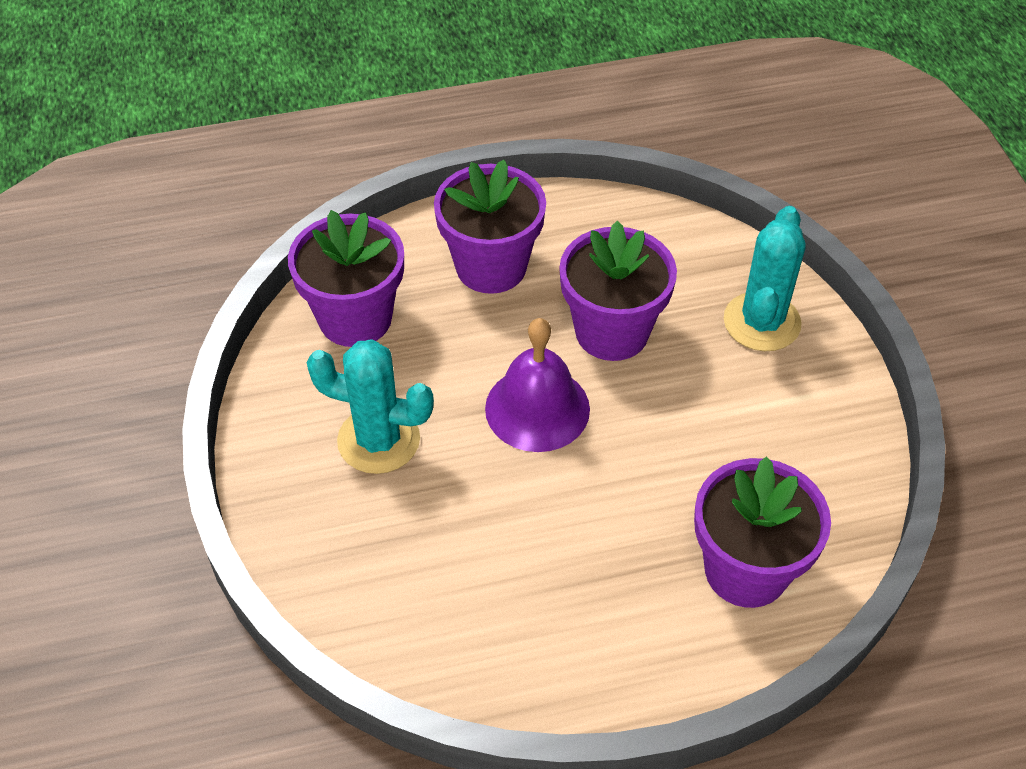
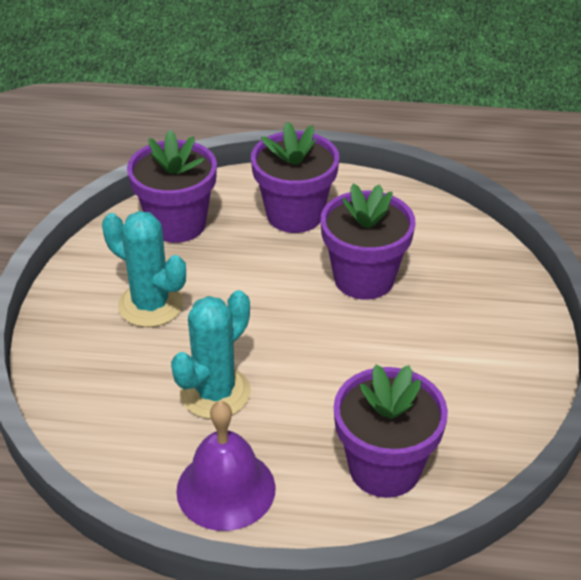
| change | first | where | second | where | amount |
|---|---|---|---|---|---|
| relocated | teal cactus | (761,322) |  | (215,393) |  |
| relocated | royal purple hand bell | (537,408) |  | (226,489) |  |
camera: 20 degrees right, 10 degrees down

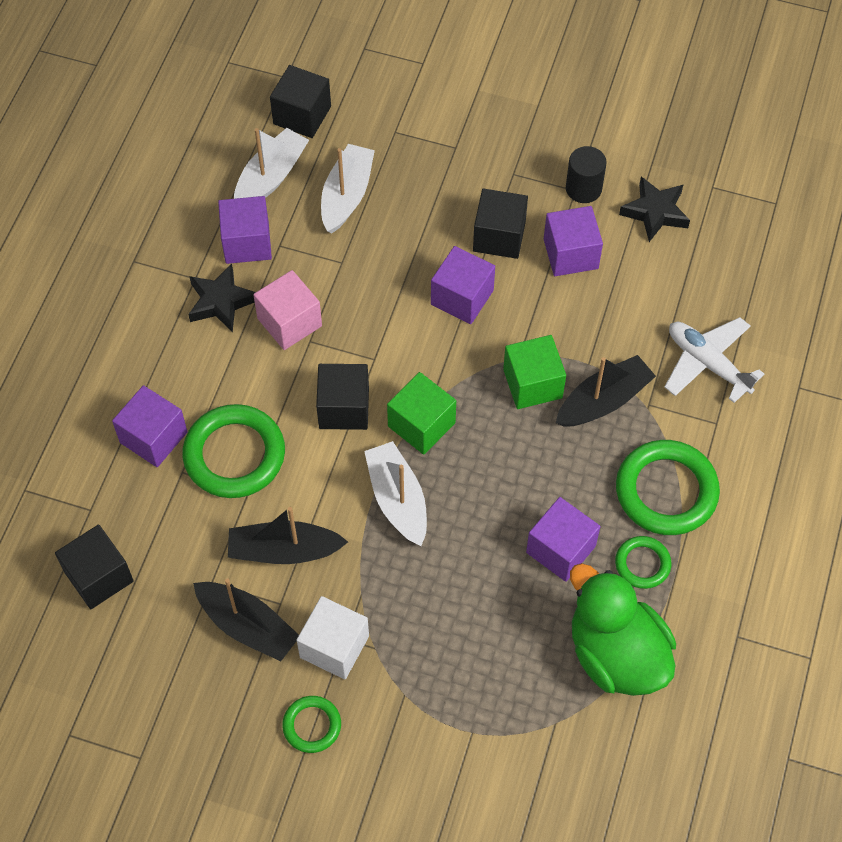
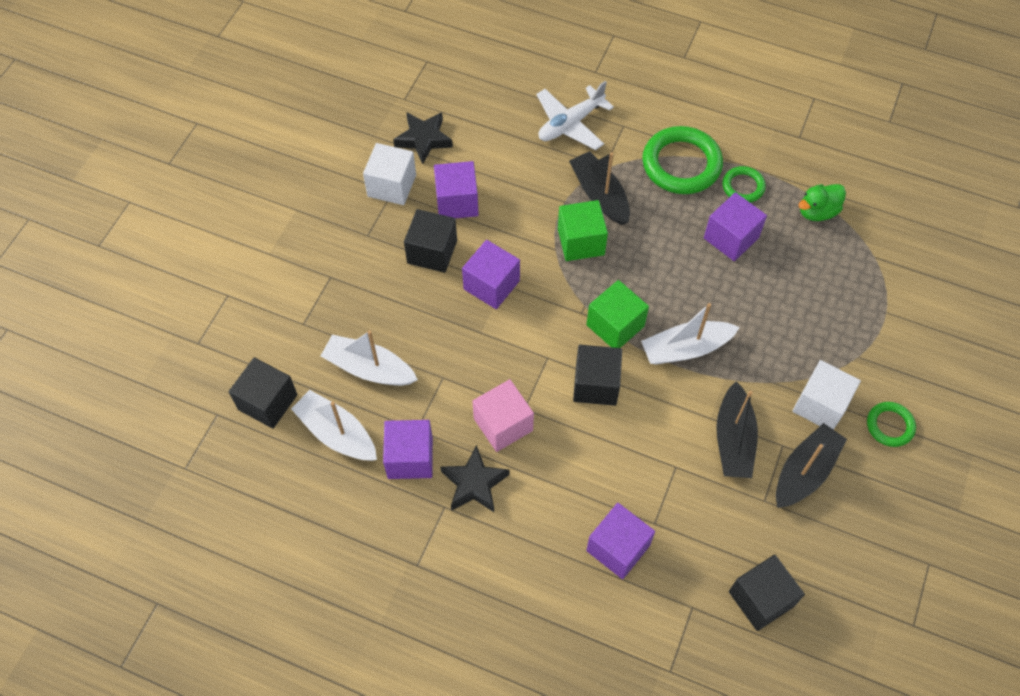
| change | first | where | second | where | amount |
|---|---|---|---|---|---|
| exchanged | ebony solid cylinder | (583,188) | snow-white block | (392,186) |  |
| missing | leaf-green ring | (234,455) |  |  |  |
| size | leaf-green rubber duck | (616,654) |  | (817,212) | x0.52 |
camera: 85 degrees left, 0 degrees up

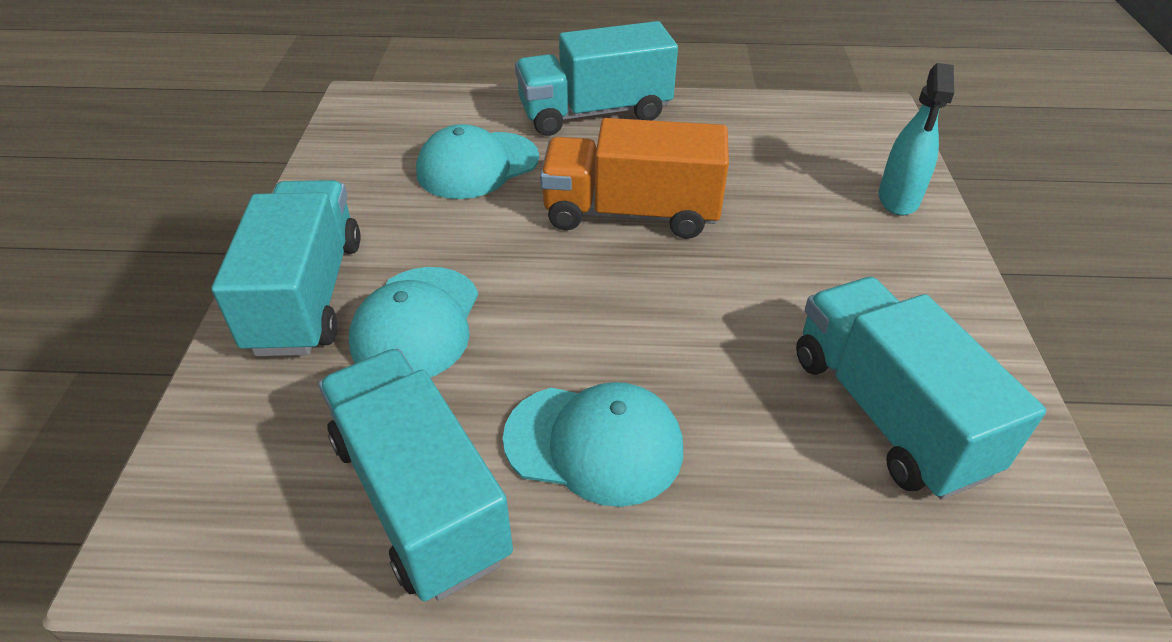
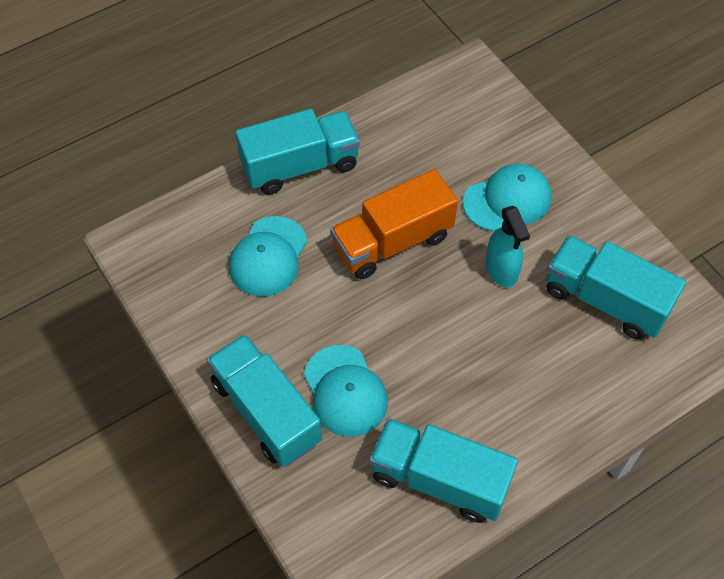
| change | first | where | second | where | amount |
|---|---|---|---|---|---|
| spun | teal lorry | (594,113) |  | (300,166) | 150 degrees counterclockwise |
| relocated | teal spray bottle | (898,199) |  | (501,270) |  |
| relocated | teal cap | (594,443) |  | (507,200) |  |
camera: 35 degrees left, 15 degrees up

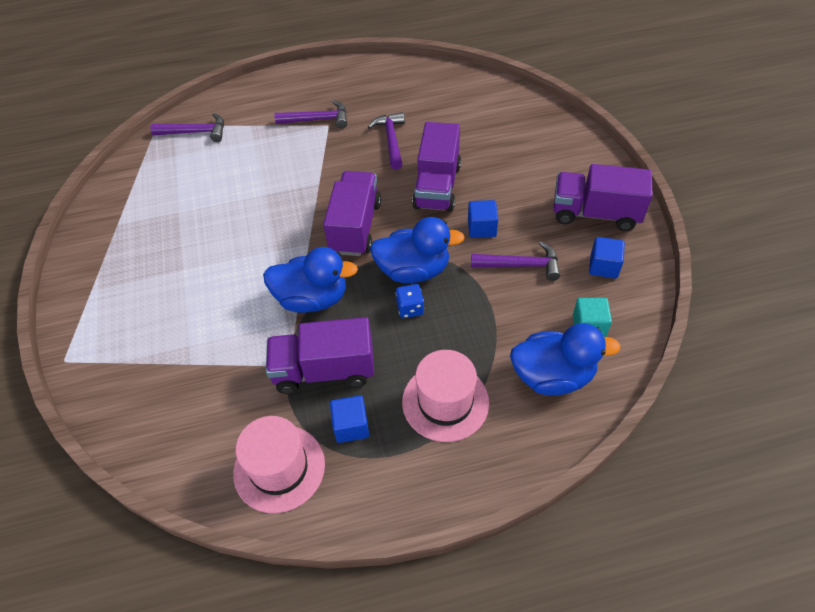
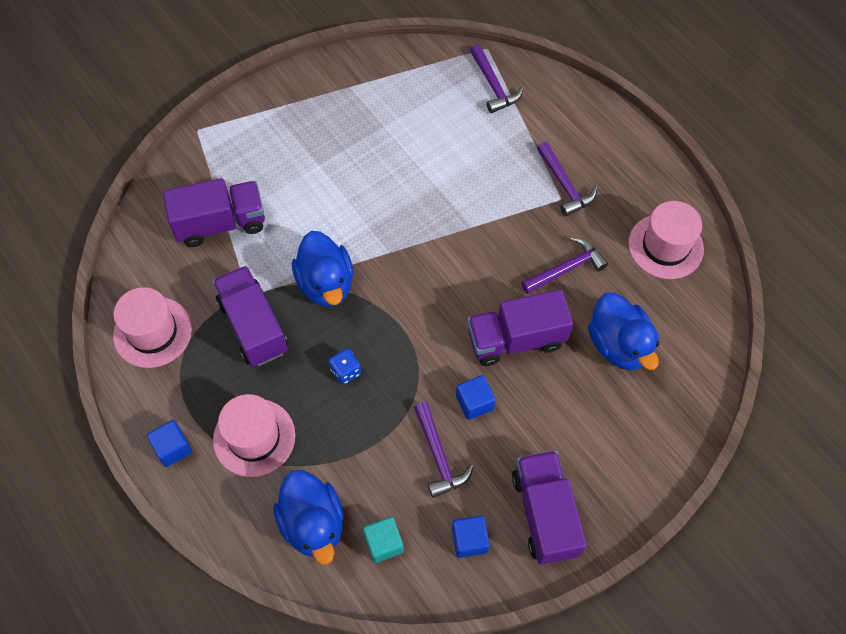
| change | first | where | second | where | amount |
|---|---|---|---|---|---|
| relocated | royal purple lorry | (355,227) |  | (221,223) |  |
| relocated | royal blue rubber duck | (413,270) |  | (619,345) |  |
| relocated | royal blue block | (351,426) |  | (173,448) |  |
| appeared |  |  | rose-pink top hat | (665,246) |  |
camera: 65 degrees right, 10 degrees up

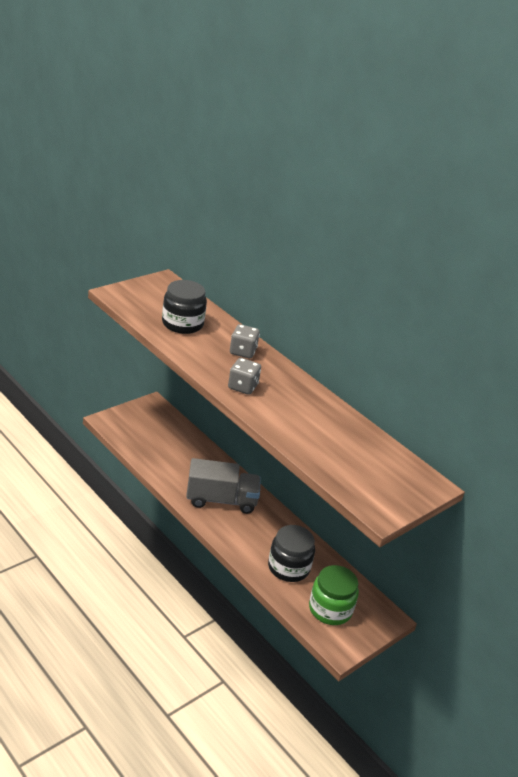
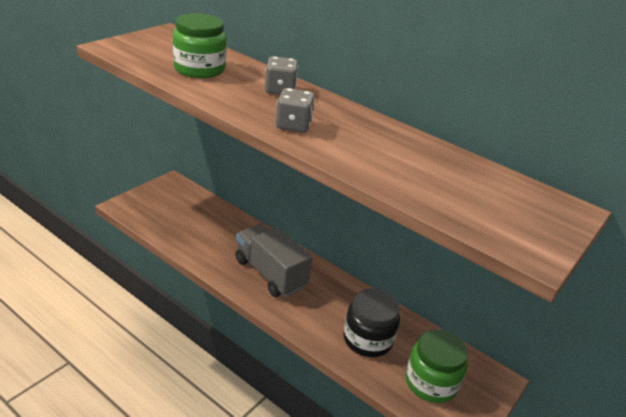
| change | first | where | second | where | amount |
|---|---|---|---|---|---|
| colour | ebony jam jar | (182,324) | leaf-green jam jar | (199,69) |  |
| spun | ash-grey lorry | (221,500) |  | (270,273) | 120 degrees counterclockwise |
camera: 10 degrees left, 0 degrees up

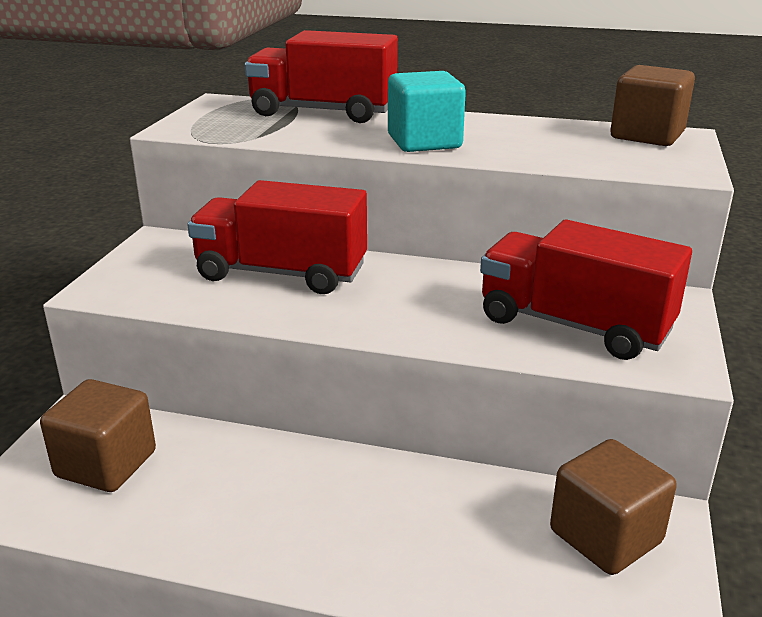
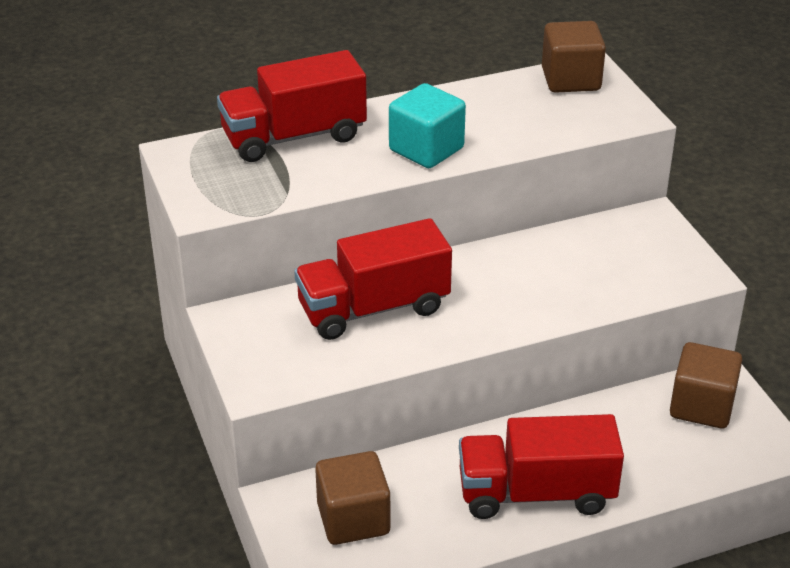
| change | first | where | second | where | amount |
|---|---|---|---|---|---|
| relocated | red lorry | (574,325) |  | (536,493) |  |
camera: 35 degrees left, 10 degrees up

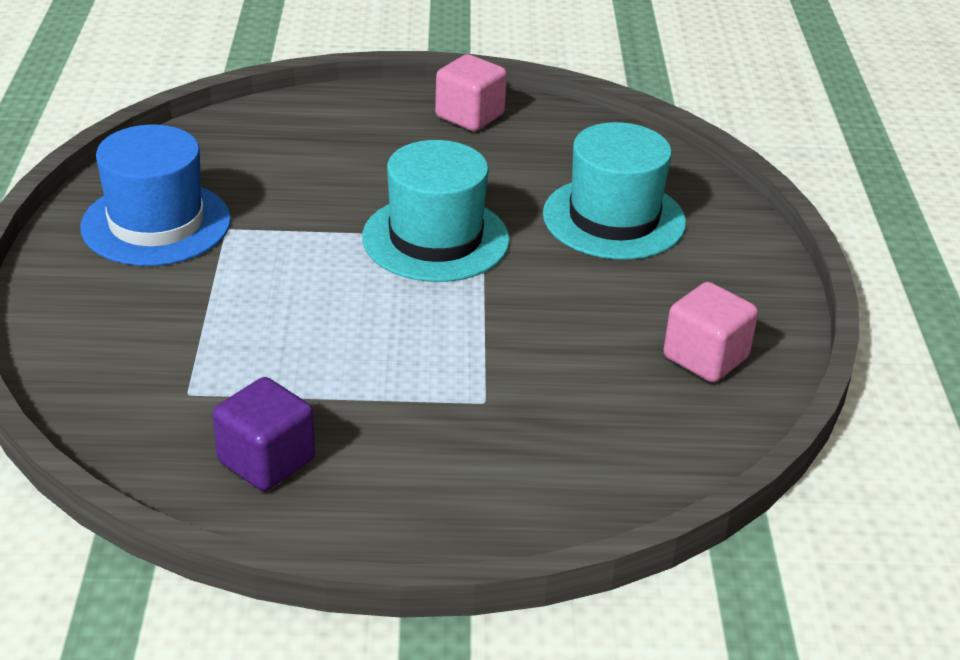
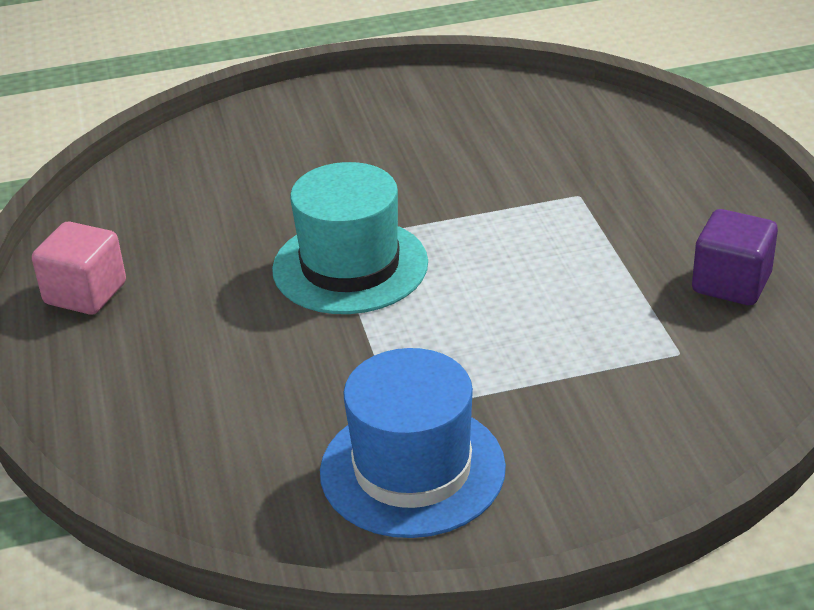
| change | first | where | second | where | amount |
|---|---|---|---|---|---|
| missing | teal top hat | (614,218) |  |  |  |
| missing | rose-pink block | (705,358) |  |  |  |
camera: 100 degrees left, 0 degrees up

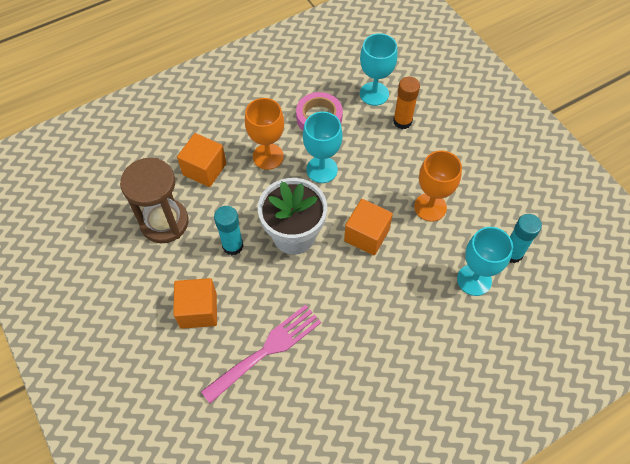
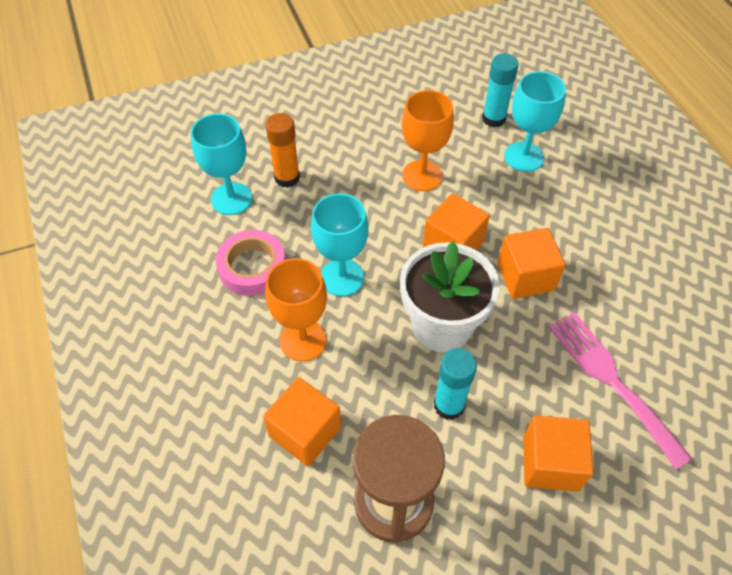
| change | first | where | second | where | amount |
|---|---|---|---|---|---|
| appeared |  |  | orange block | (525,276) |  |
camera: 80 degrees left, 5 degrees down

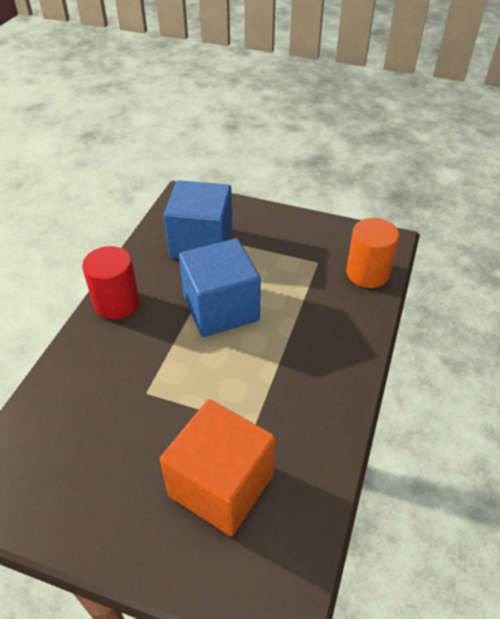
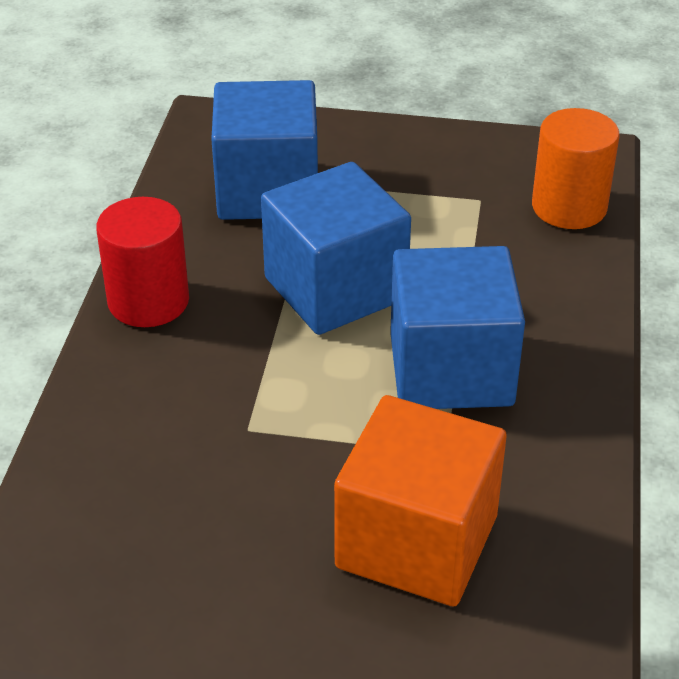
| change | first | where | second | where | amount |
|---|---|---|---|---|---|
| appeared |  |  | royal blue block | (451,370) |  |
camera: 10 degrees left, 5 degrees down

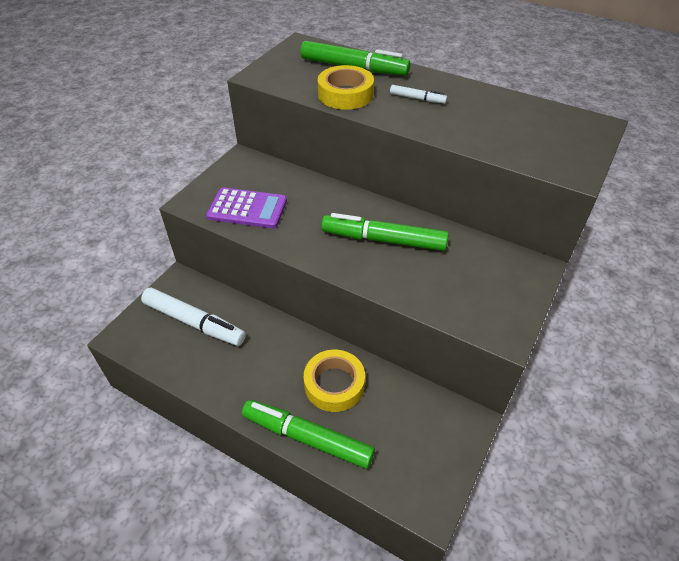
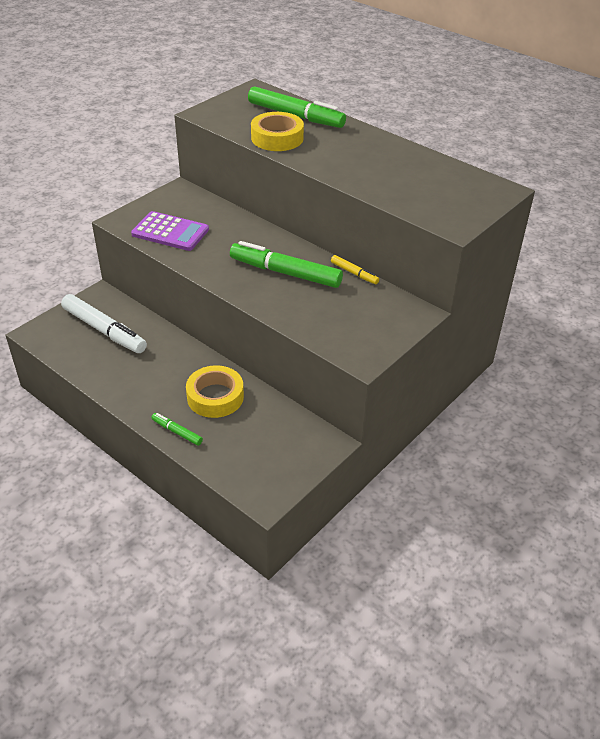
| change | first | where | second | where | amount |
|---|---|---|---|---|---|
| missing | snow-white marker pen | (417,98) |  |  |  |
| size | leaf-green marker pen | (307,438) |  | (177,432) | x0.48 |
| appeared |  |  | golden marker pen | (354,273) |  |
camera: 10 degrees right, 5 degrees down

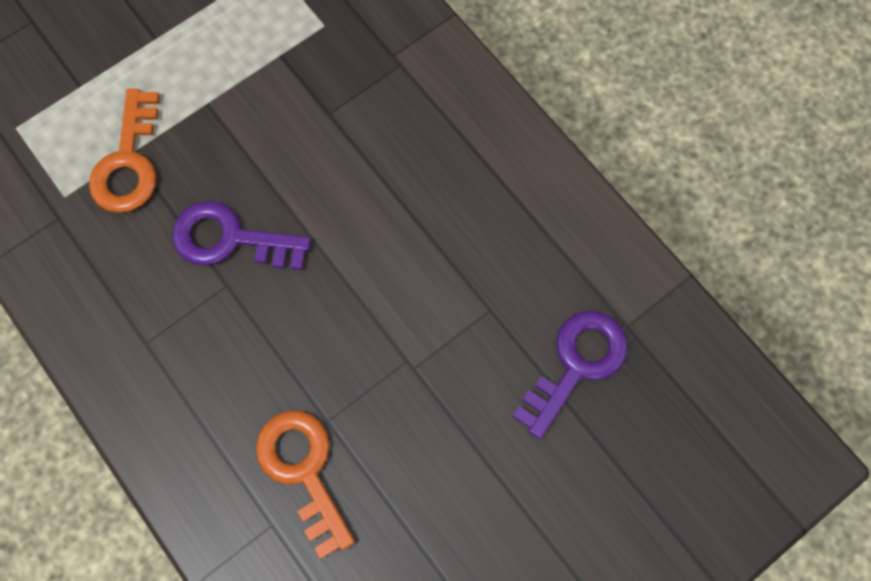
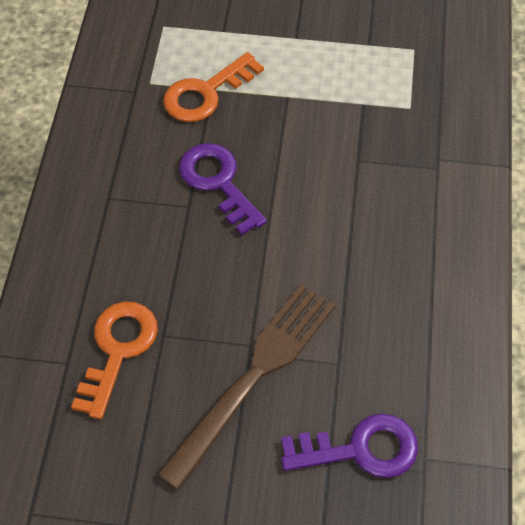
| change | first | where | second | where | amount |
|---|---|---|---|---|---|
| appeared |  |  | russet fork | (254,376) |  |
camera: 45 degrees right, 15 degrees down

